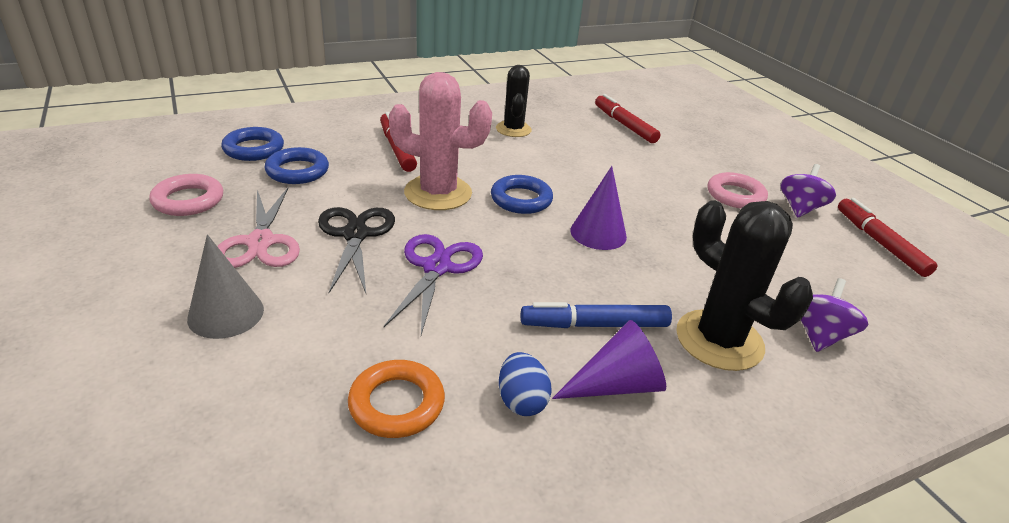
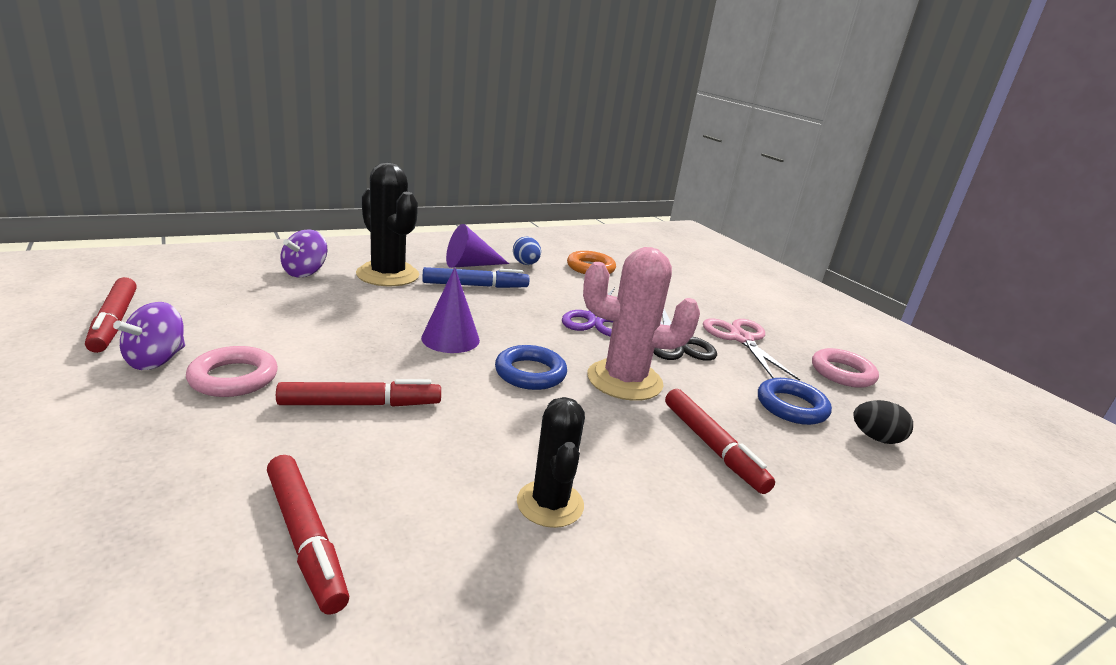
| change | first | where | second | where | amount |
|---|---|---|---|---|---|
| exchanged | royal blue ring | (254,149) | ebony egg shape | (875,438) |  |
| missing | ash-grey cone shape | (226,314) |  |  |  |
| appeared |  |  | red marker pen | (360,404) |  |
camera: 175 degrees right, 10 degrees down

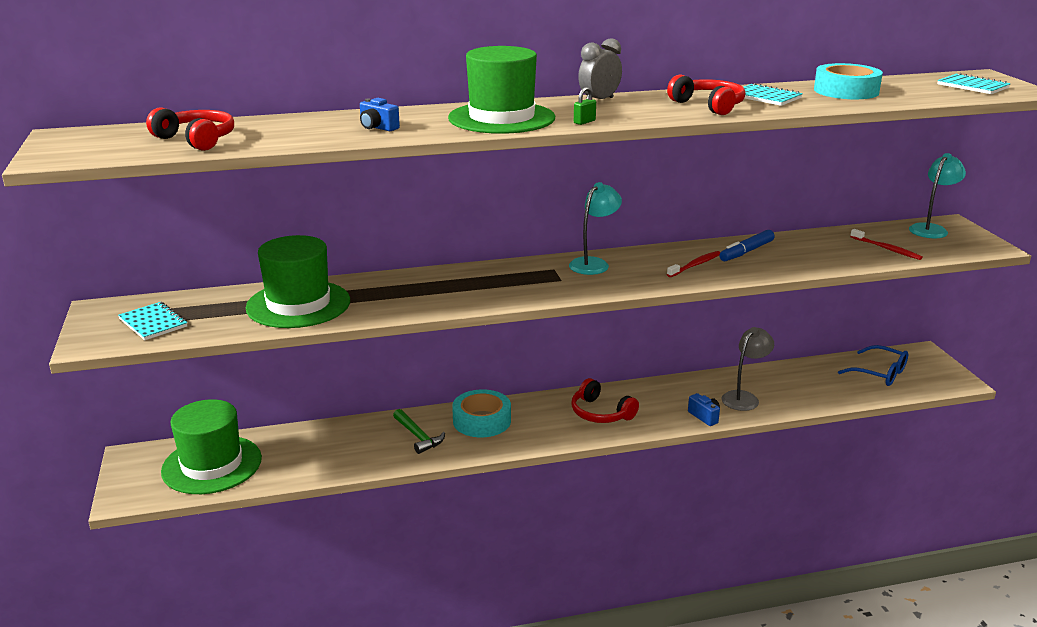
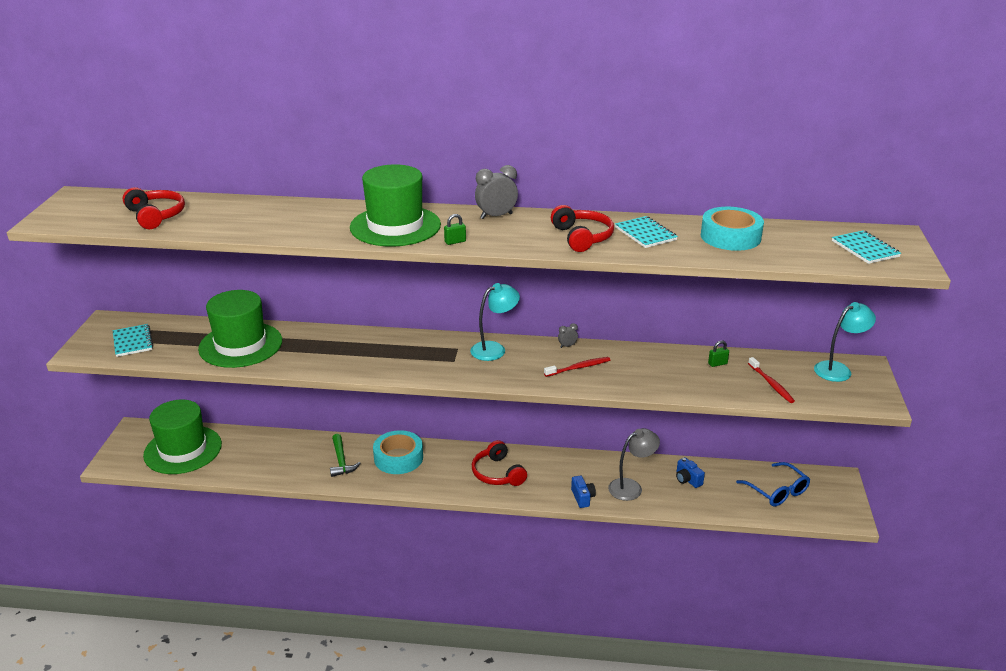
| change | first | where | second | where | amount |
|---|---|---|---|---|---|
| relocated | royal blue camera | (377,127) |  | (687,480) |  |
| missing | royal blue marker pen | (746,252) |  |  |  |
| appeared |  |  | ash-grey clock | (567,346) |  |
| appeared |  |  | leaf-green small lock | (717,364) |  |
camera: 20 degrees right, 5 degrees up

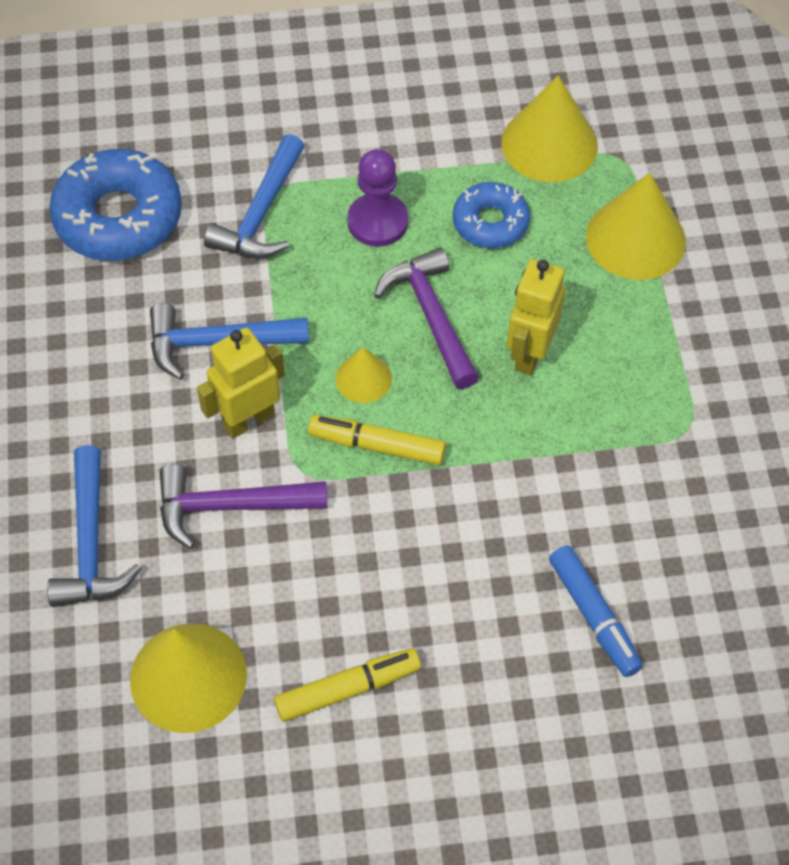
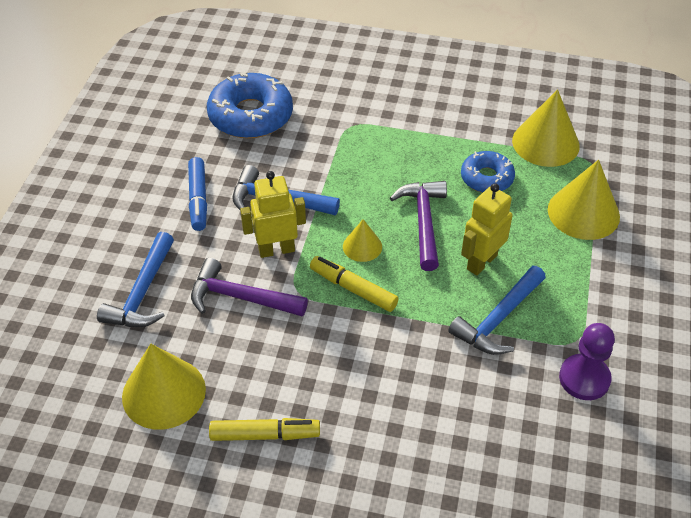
| change | first | where | second | where | amount |
|---|---|---|---|---|---|
| relocated | royal blue claw hammer | (261,213) |  | (498,319) |  |
| relocated | royal purple pawn | (377,222) |  | (584,378) |  |
| relocated | royal blue marker pen | (593,616) |  | (198,199) |  |
camera: 20 degrees right, 10 degrees down

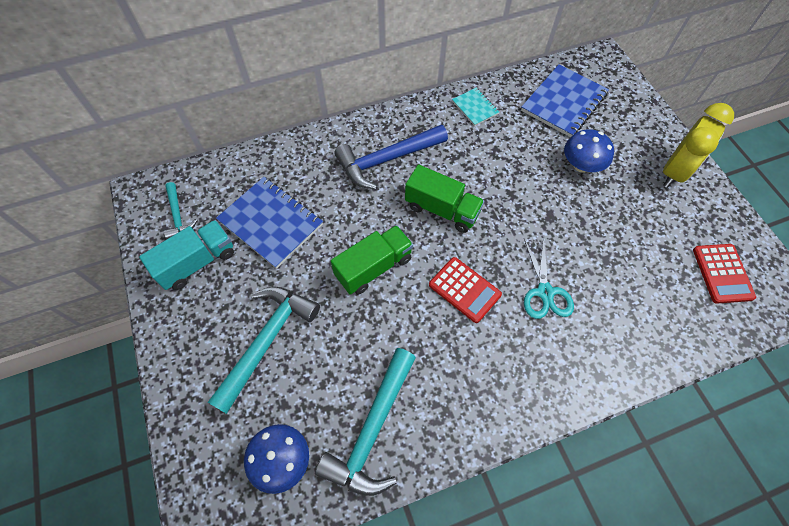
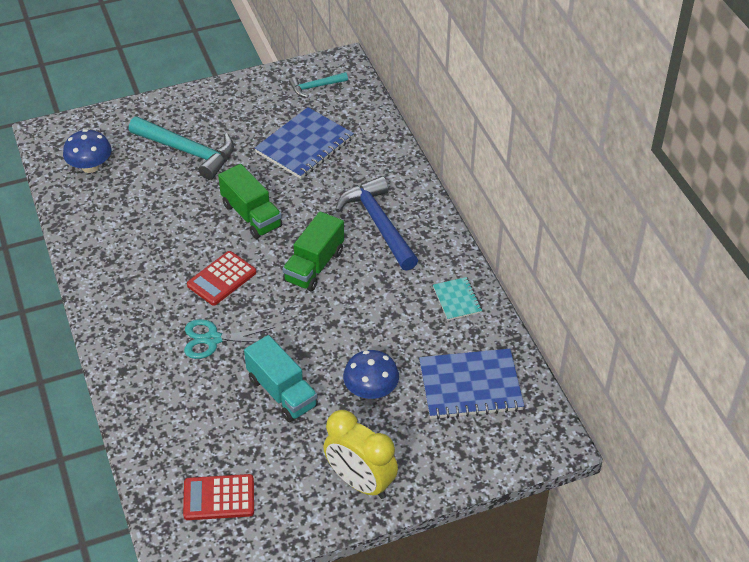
| change | first | where | second | where | amount |
|---|---|---|---|---|---|
| spun | royal blue notepad | (563,102) |  | (470,386) | 45 degrees counterclockwise |
| spun | teal notepad | (475,108) |  | (457,300) | 75 degrees counterclockwise |
| relocated | teal lorry | (197,263) |  | (282,392) |  |
| missing | teal claw hammer | (372,430) |  |  |  |
camera: 90 degrees right, 15 degrees down

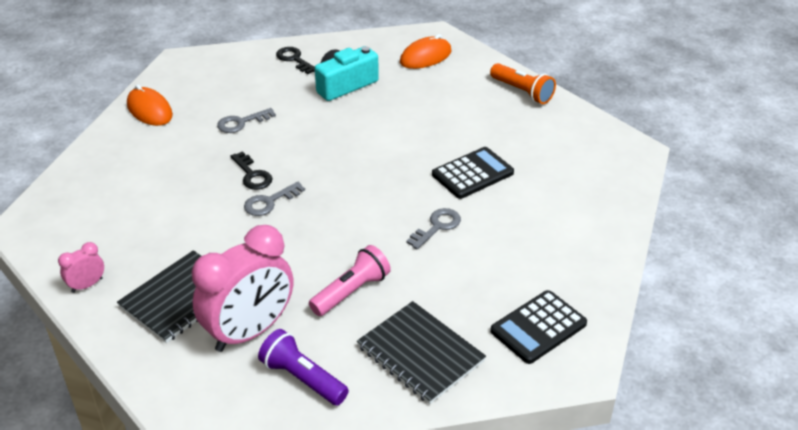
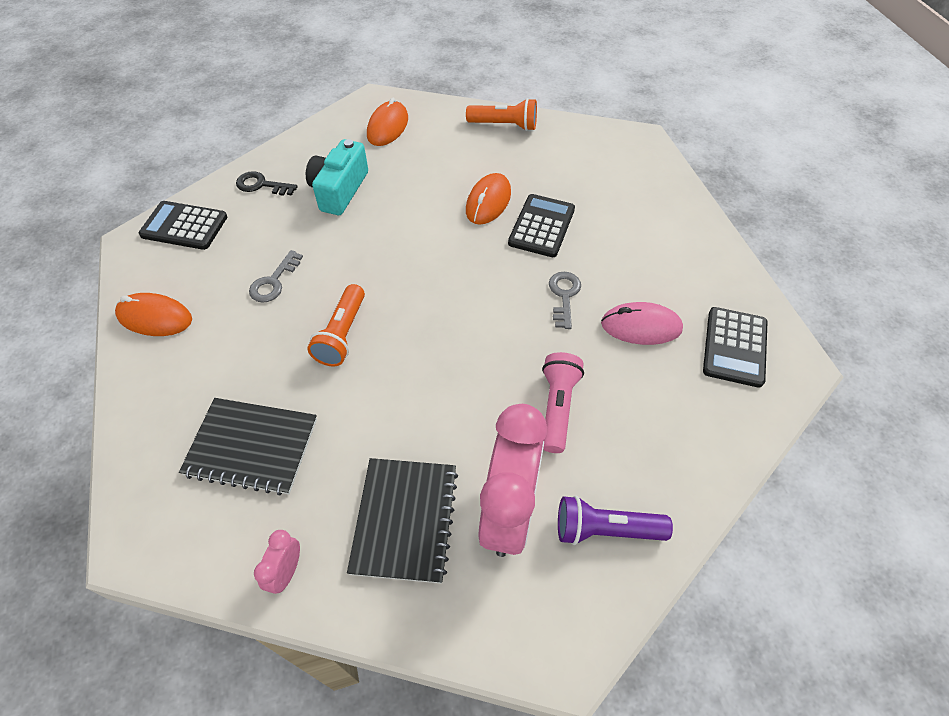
| change | first | where | second | where | amount |
|---|---|---|---|---|---|
| exchanged | ebony door key | (252,175) | orange torch | (342,335) |  |
| missing | ash-grey door key | (270,202) |  |  |  |
| relocated | ebony notepad | (420,354) |  | (252,447) |  |
| appeared |  |  | orange PC mouse | (488,202) |  |
| appeared |  |  | ebony pocket calculator | (184,226) |  |
| appeared |  |  | rose-pink PC mouse | (641,327) |  |
camera: 35 degrees left, 15 degrees up

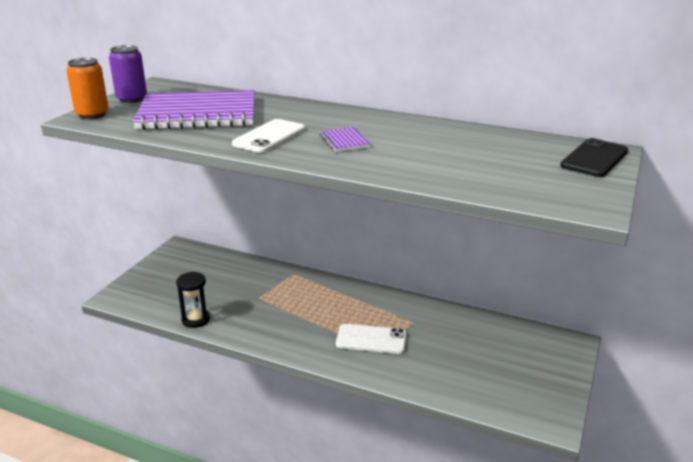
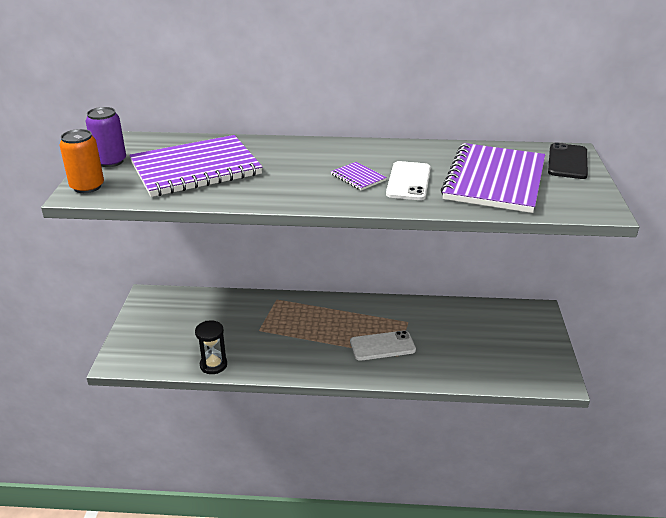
| change | first | where | second | where | amount |
|---|---|---|---|---|---|
| relocated | snow-white mobile phone | (269,137) |  | (408,181) |  |
| appeared |  |  | royal purple notepad | (494,180) |  |
camera: 20 degrees left, 5 degrees up

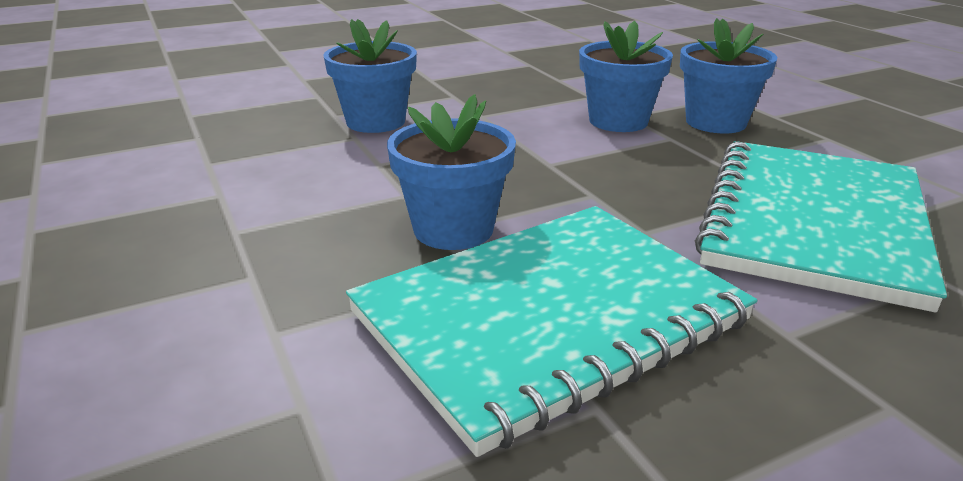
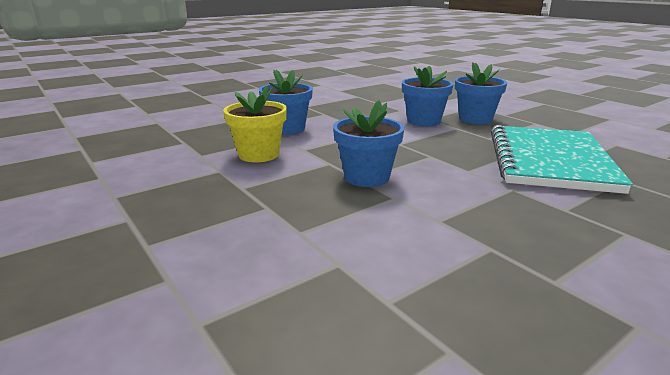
| change | first | where | second | where | amount |
|---|---|---|---|---|---|
| missing | teal notepad | (548,317) |  |  |  |
| appeared |  |  | golden flower pot | (258,154) |  |
camera: 10 degrees left, 5 degrees down

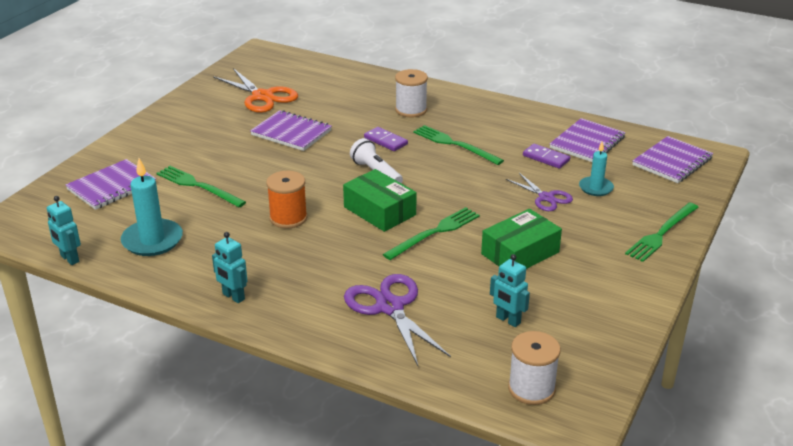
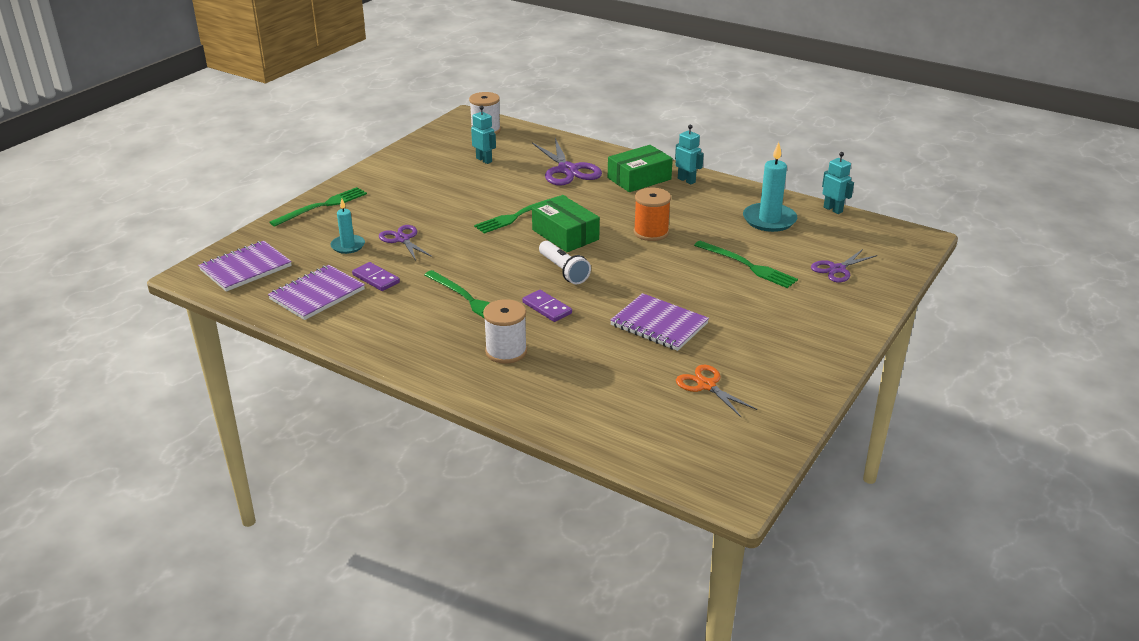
| change | first | where | second | where | amount |
|---|---|---|---|---|---|
| size | orange scissors | (262,96) |  | (706,385) | x0.62 |
| exchanged | royal purple notepad | (112,186) | royal purple scissors | (837,269) |  |
| relocated | leaf-green package | (520,253) |  | (639,178) |  |
camera: 175 degrees left, 0 degrees up

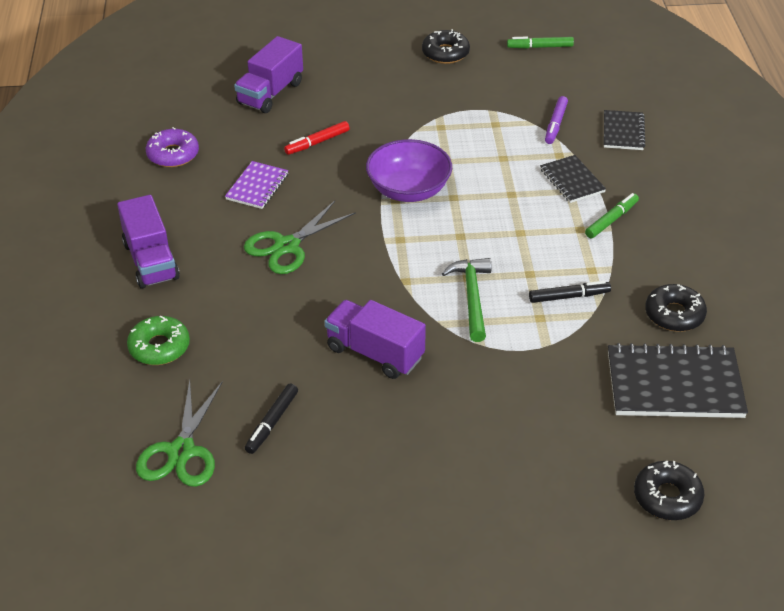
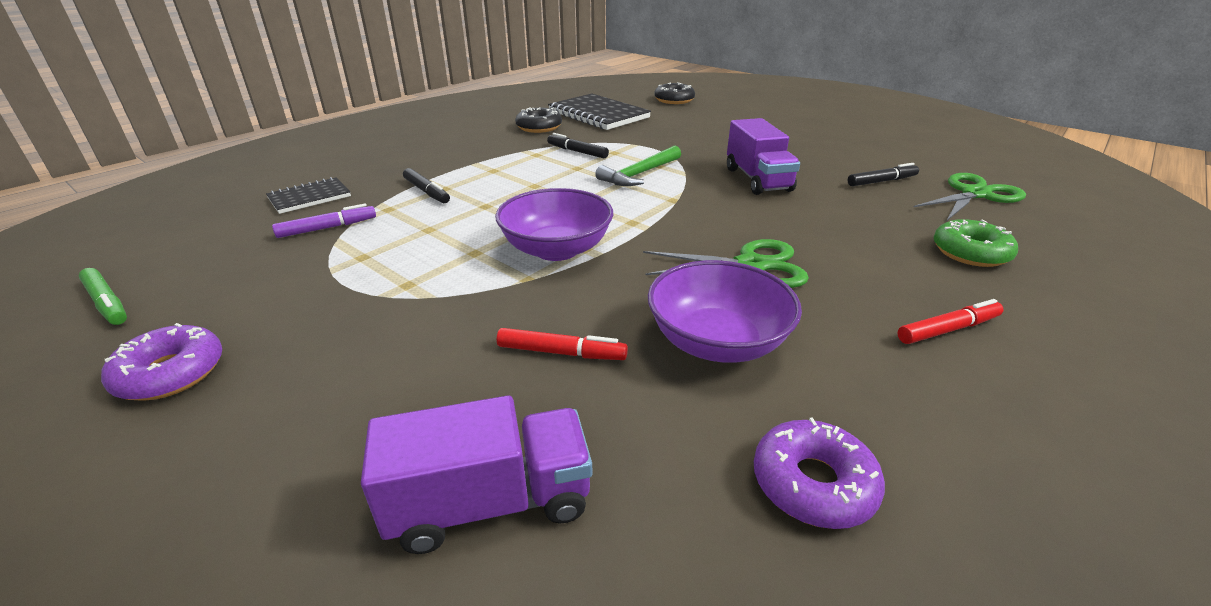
| change | first | where | second | where | amount |
|---|---|---|---|---|---|
| colour | ebony donut | (445,53) | royal purple donut | (171,373) |  |
| exchanged | ebony notepad | (572,181) | ebony marker pen | (426,191) |  |
| exchanged | royal purple notepad | (257,187) | royal purple deep dish | (717,342) |  |
| missing | leaf-green marker pen | (611,220) |  |  |  |
| exchanged | royal purple lorry | (151,261) | red marker pen | (948,329) |  |
camera: 135 degrees left, 10 degrees down

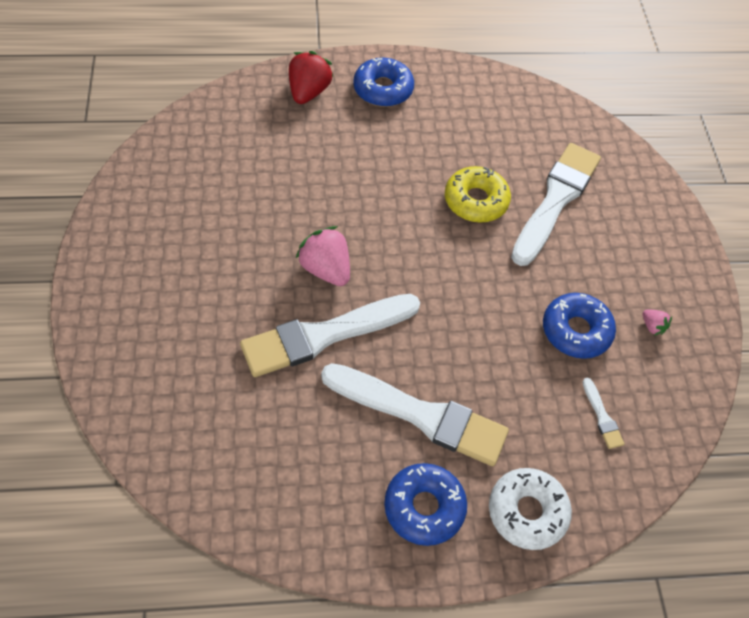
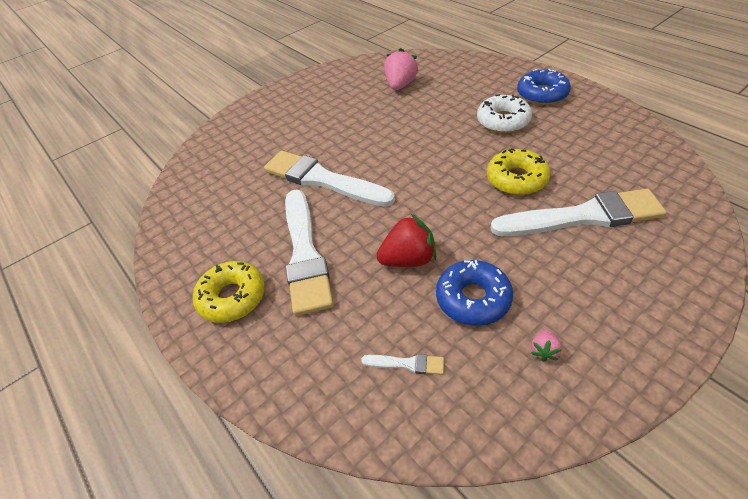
| change | first | where | second | where | amount |
|---|---|---|---|---|---|
| relocated | red toy strawberry | (308,92) |  | (408,259) |  |
| relocated | rose-pink toy strawberry | (326,269) |  | (400,85) |  |
| spun | snow-white paint brush | (602,417) |  | (407,364) | 120 degrees counterclockwise |
| colour | royal blue donut | (424,507) | golden donut | (232,297) |  |
| relocated | snow-white donut | (527,512) |  | (503,121) |  |
camera: 65 degrees right, 10 degrees down

